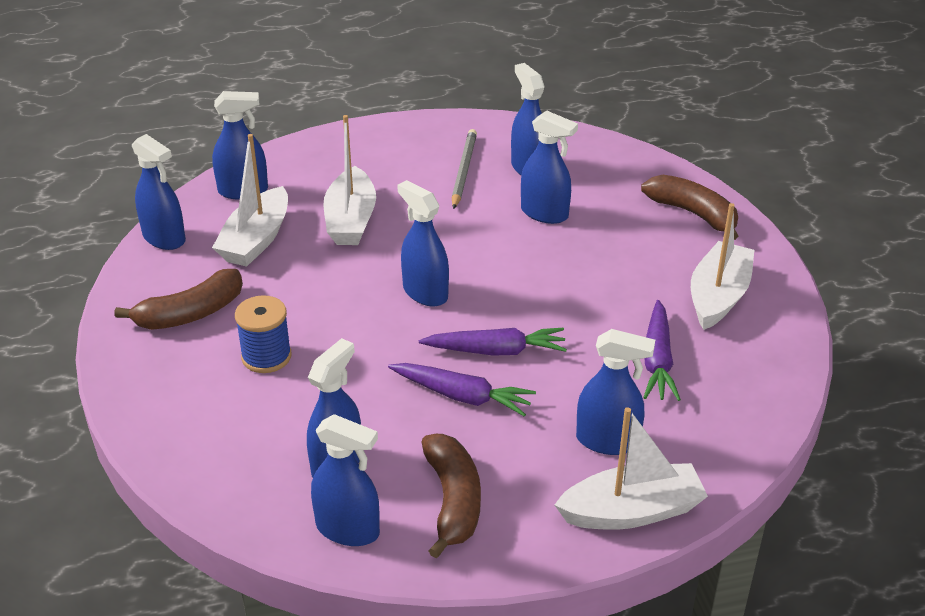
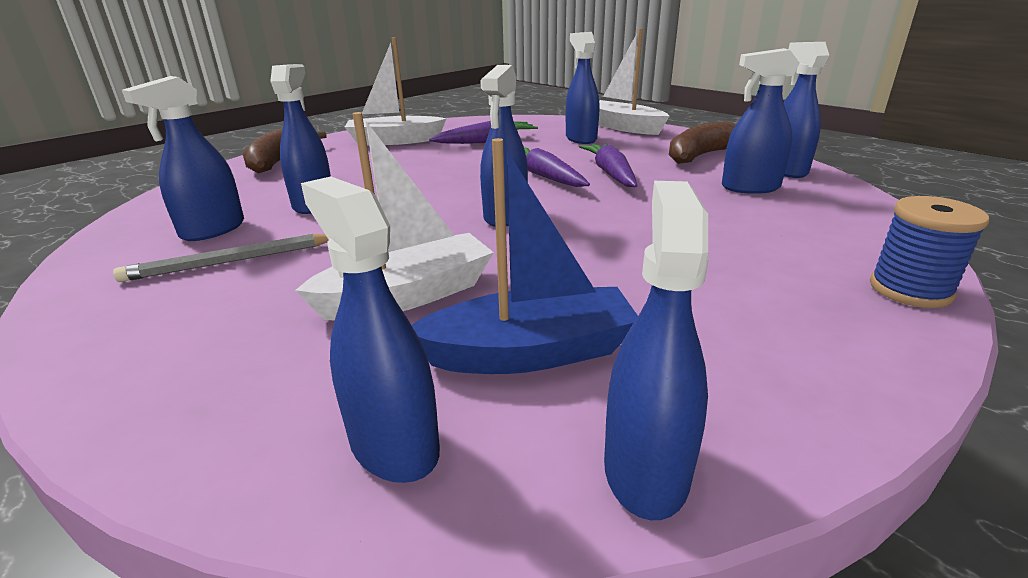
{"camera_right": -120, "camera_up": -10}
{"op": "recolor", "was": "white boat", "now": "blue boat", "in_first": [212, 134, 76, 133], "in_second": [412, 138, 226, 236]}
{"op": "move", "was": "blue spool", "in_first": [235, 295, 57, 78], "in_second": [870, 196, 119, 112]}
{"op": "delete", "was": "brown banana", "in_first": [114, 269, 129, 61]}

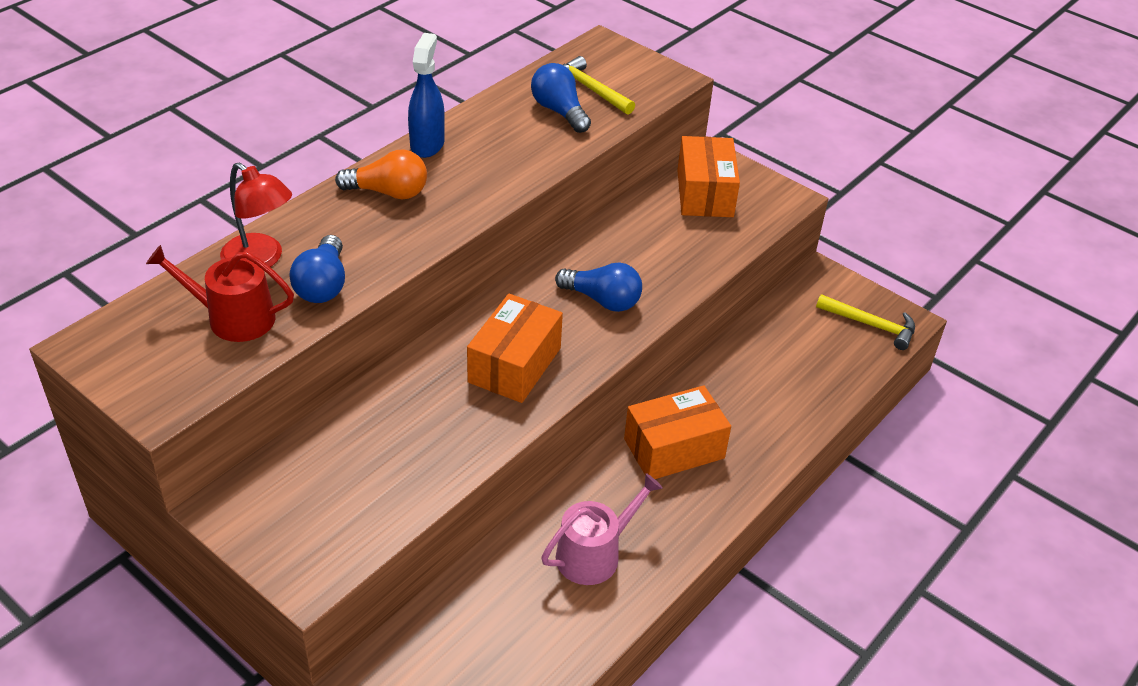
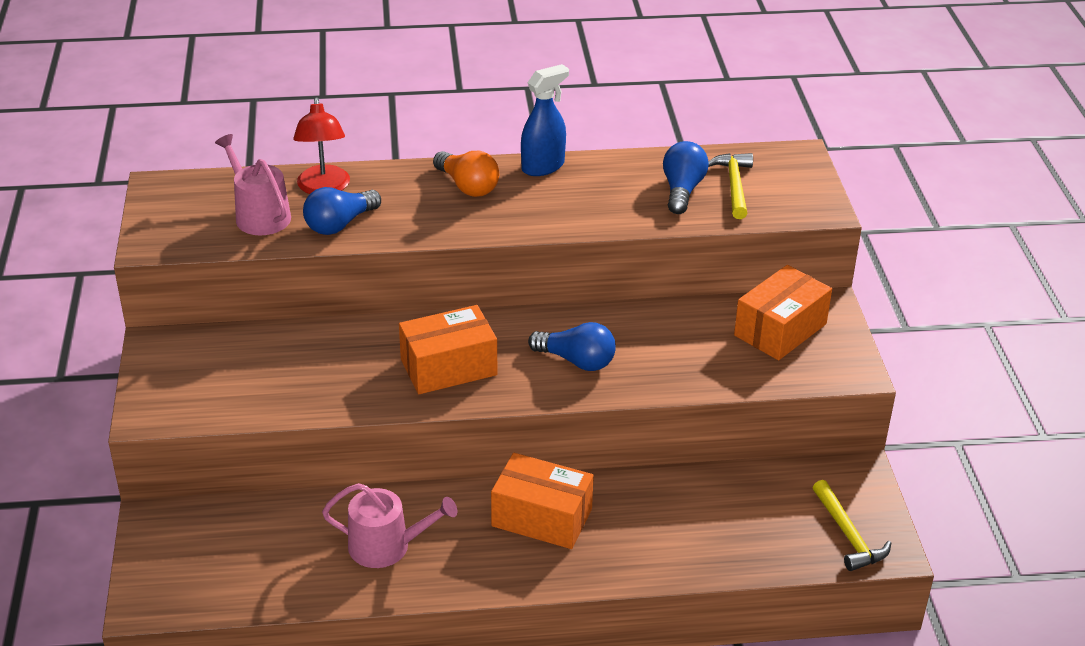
{"camera_right": 45, "camera_up": -5}
{"op": "recolor", "was": "red watering can", "now": "pink watering can", "in_first": [146, 245, 148, 97], "in_second": [215, 134, 76, 101]}
{"op": "rotate", "was": "blue light bulb", "in_first": [555, 262, 87, 50], "in_second": [528, 322, 88, 49], "clockwise": -45}

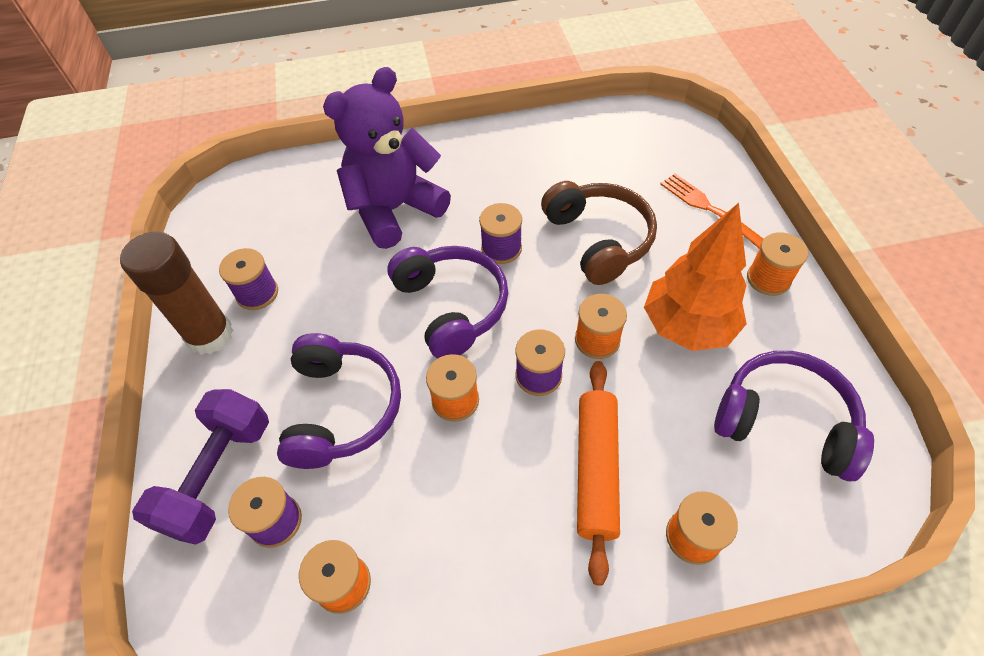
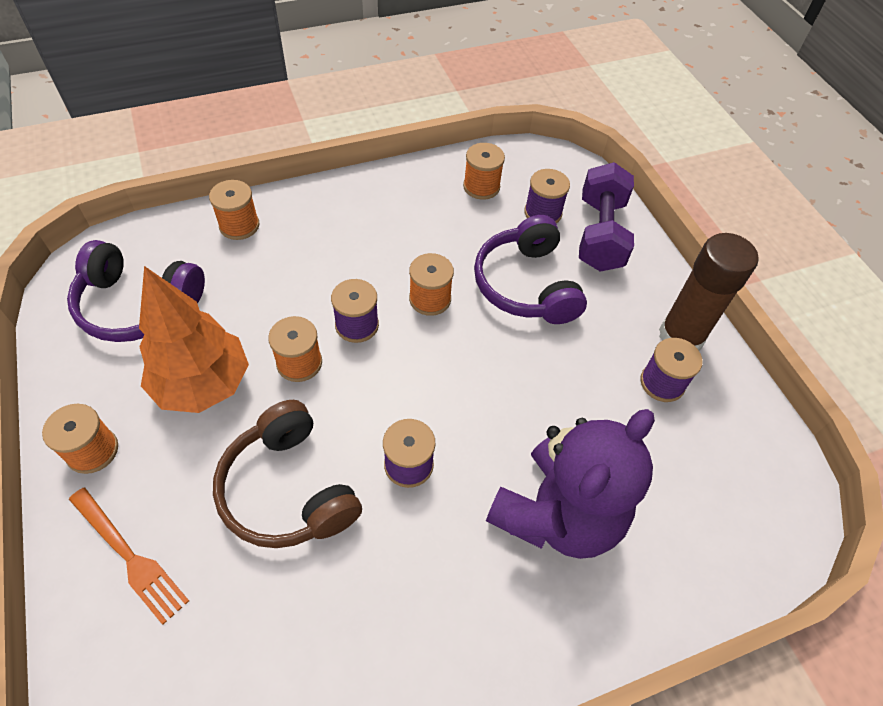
{"camera_right": 165, "camera_up": 0}
{"op": "delete", "was": "purple headphones", "in_first": [387, 246, 121, 113]}
{"op": "delete", "was": "orange rolling pin", "in_first": [577, 361, 43, 225]}

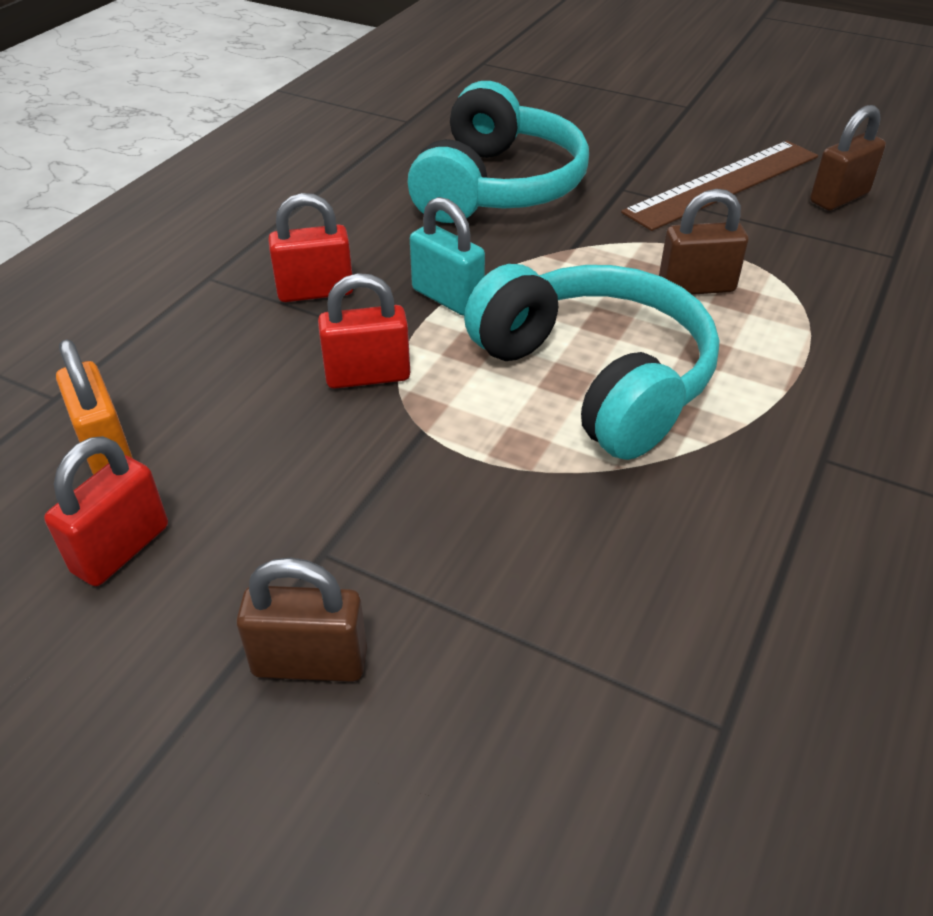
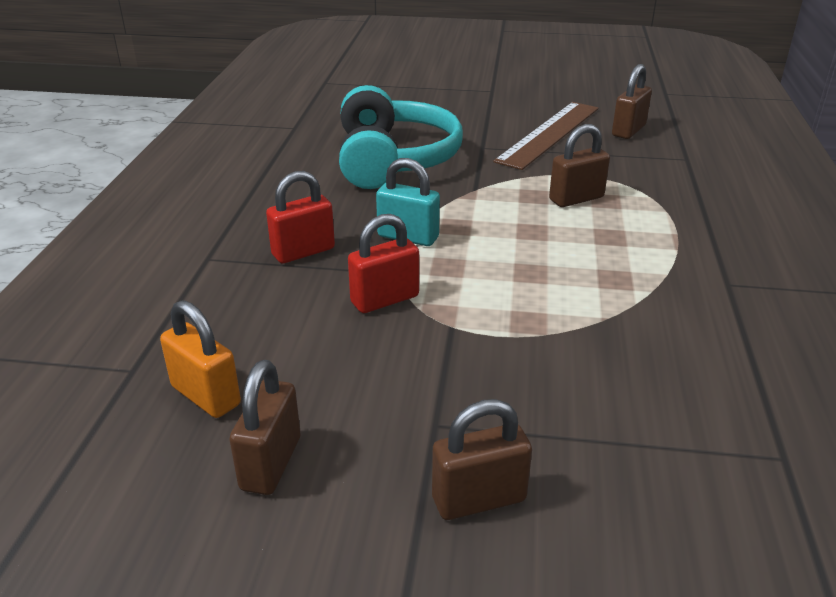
{"camera_right": -20, "camera_up": -10}
{"op": "recolor", "was": "red padlock", "now": "brown padlock", "in_first": [44, 436, 124, 150], "in_second": [229, 360, 72, 135]}
{"op": "delete", "was": "turquoise headphones", "in_first": [464, 264, 255, 196]}

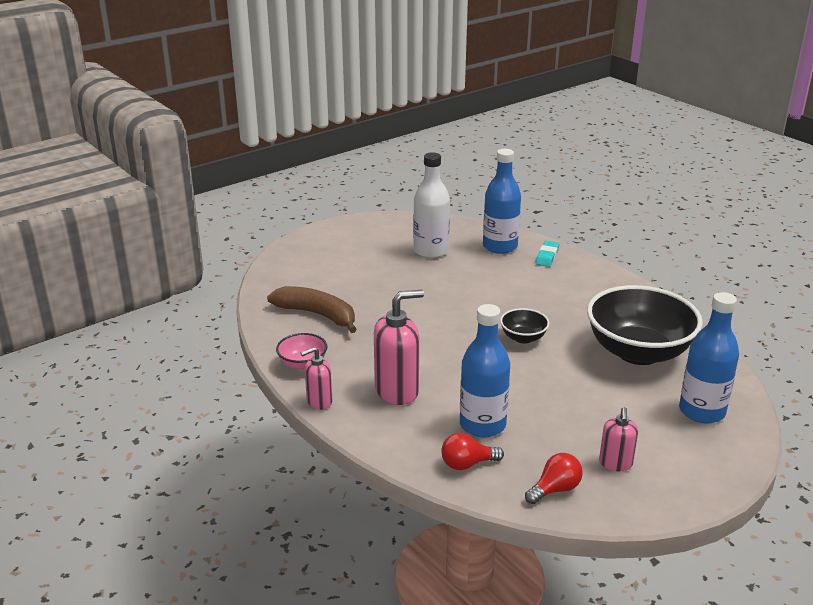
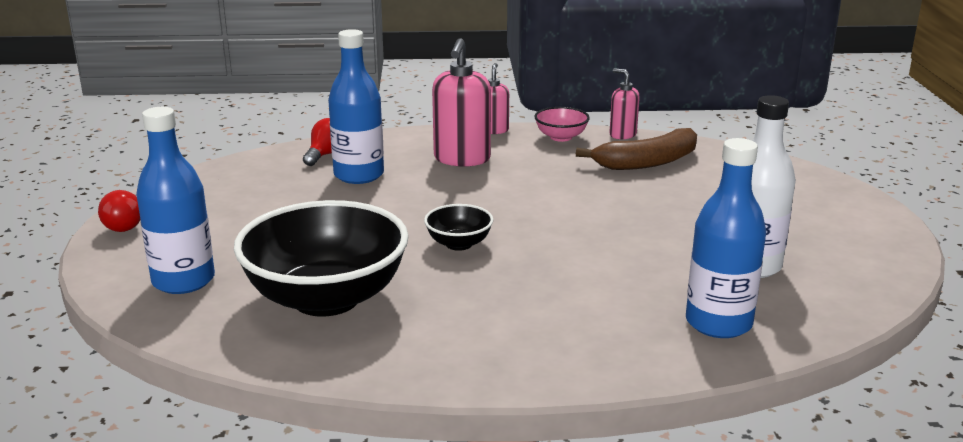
{"camera_right": 125, "camera_up": -5}
{"op": "move", "was": "red light bulb", "in_first": [525, 453, 58, 51], "in_second": [98, 190, 43, 42]}
{"op": "move", "was": "pink soap dispenser", "in_first": [599, 407, 39, 64], "in_second": [609, 68, 31, 71]}
{"op": "delete", "was": "turquoise eraser", "in_first": [536, 241, 23, 26]}

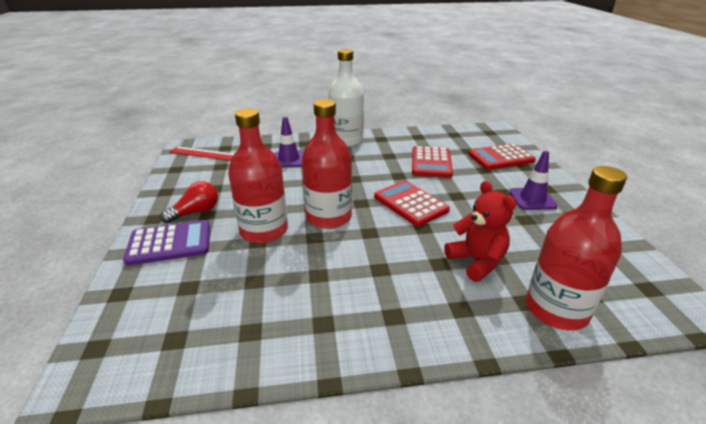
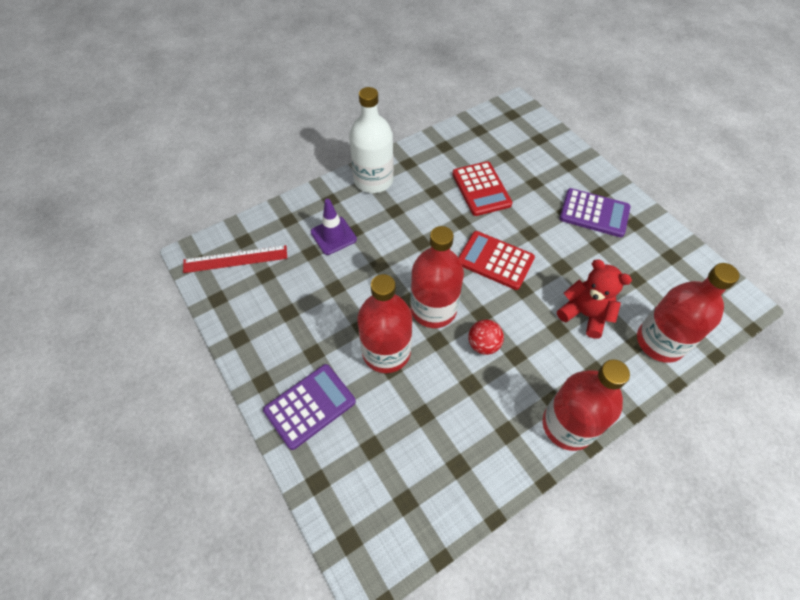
{"camera_right": -25, "camera_up": 25}
{"op": "insert", "now": "red ball", "in_second": [468, 320, 36, 35]}
{"op": "insert", "now": "red bottle", "in_second": [542, 360, 88, 91]}
{"op": "replace", "was": "purple traffic cone", "now": "purple calculator", "in_first": [510, 151, 48, 59], "in_second": [560, 188, 70, 49]}
{"op": "delete", "was": "red light bulb", "in_first": [160, 181, 58, 42]}
{"op": "delete", "was": "red calculator", "in_first": [468, 143, 68, 27]}

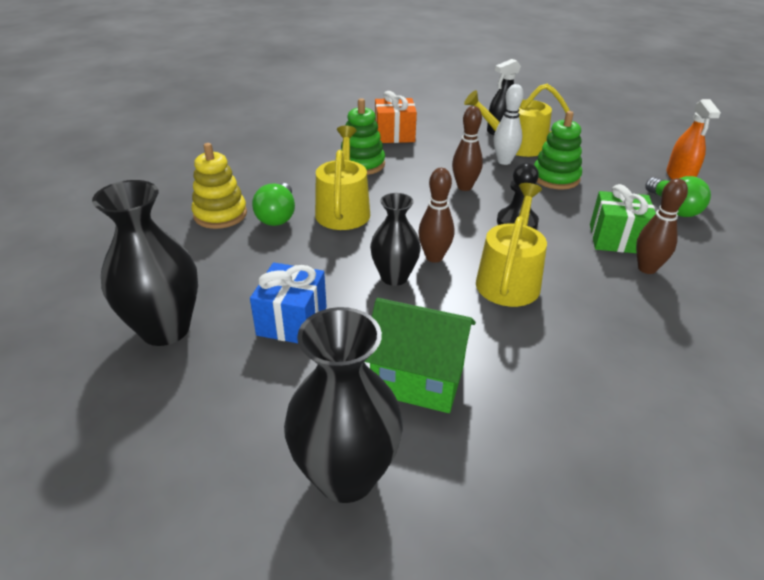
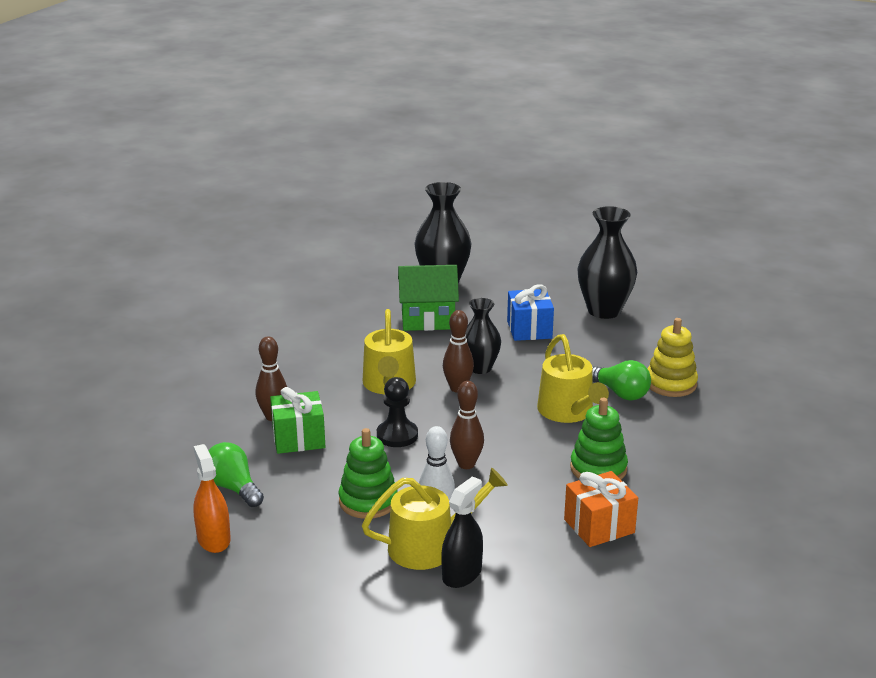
{"camera_right": 160, "camera_up": -10}
{"op": "rotate", "was": "green light bulb", "in_first": [252, 183, 43, 43], "in_second": [592, 360, 59, 40], "clockwise": 150}

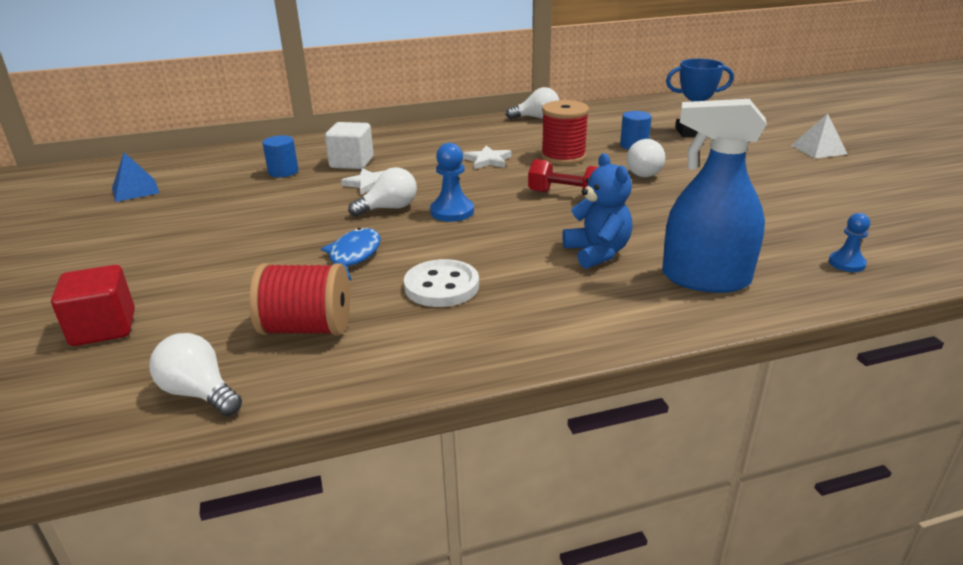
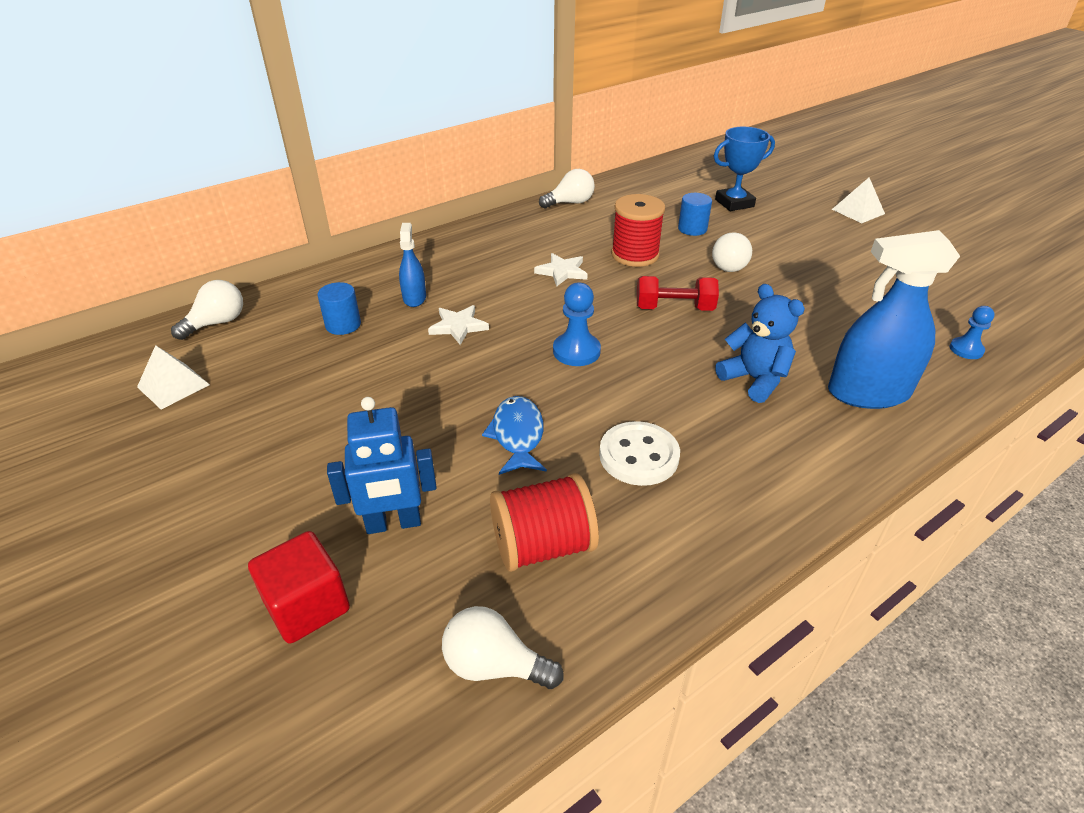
{"camera_right": -20, "camera_up": 10}
{"op": "recolor", "was": "blue pyramid", "now": "white pyramid", "in_first": [112, 153, 48, 49], "in_second": [137, 345, 73, 65]}
{"op": "move", "was": "white light bulb", "in_first": [348, 167, 69, 50], "in_second": [171, 280, 72, 60]}
{"op": "insert", "now": "blue robot", "in_second": [327, 397, 110, 137]}
{"op": "replace", "was": "white cube", "now": "blue spray bottle", "in_first": [325, 122, 49, 47], "in_second": [399, 223, 27, 84]}

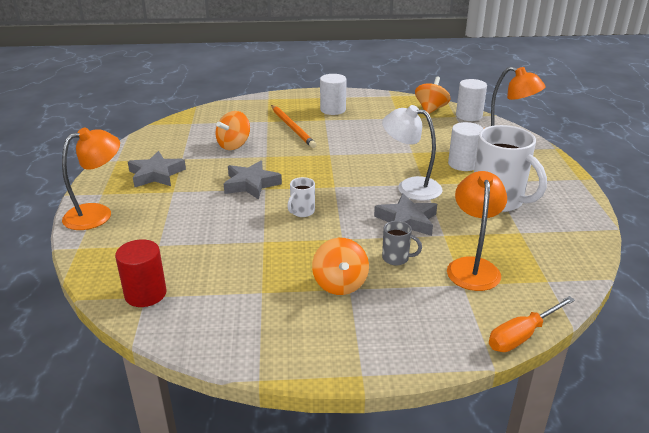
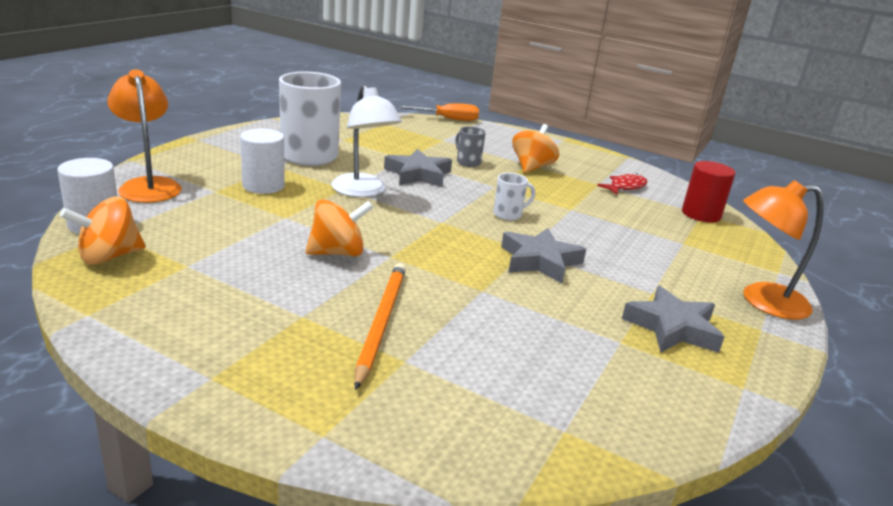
{"camera_right": -150, "camera_up": -5}
{"op": "move", "was": "orange spinning top", "in_first": [215, 111, 35, 39], "in_second": [306, 199, 68, 57]}
{"op": "insert", "now": "red fish", "in_second": [597, 173, 51, 21]}
{"op": "delete", "was": "white cylinder", "in_first": [320, 74, 27, 41]}
{"op": "delete", "was": "orange lamp", "in_first": [447, 171, 60, 120]}

